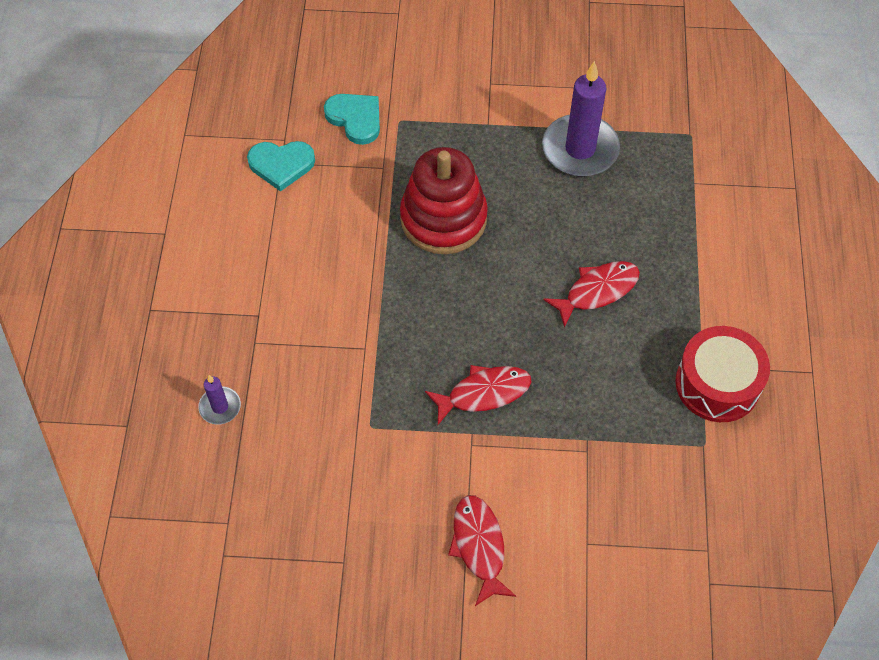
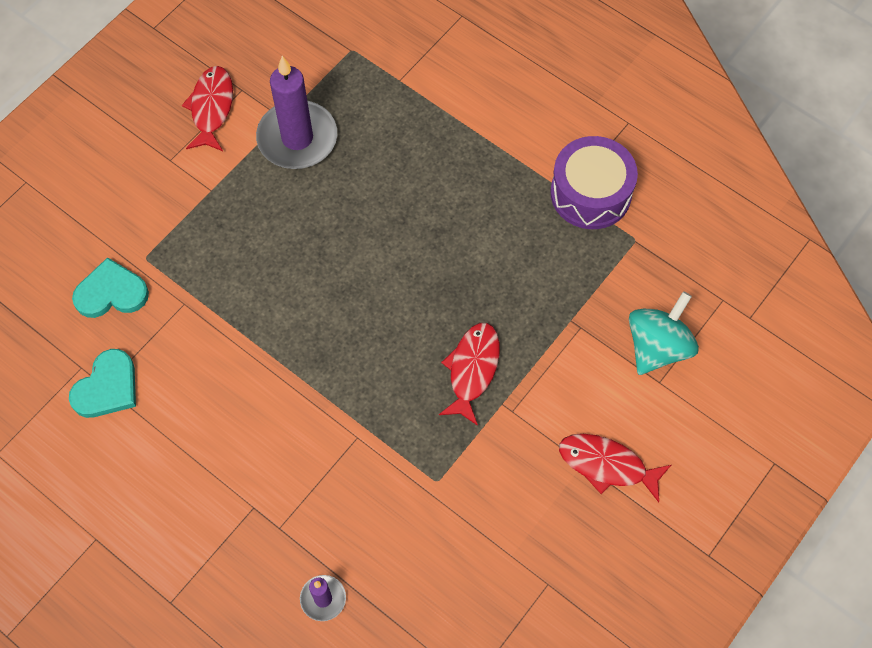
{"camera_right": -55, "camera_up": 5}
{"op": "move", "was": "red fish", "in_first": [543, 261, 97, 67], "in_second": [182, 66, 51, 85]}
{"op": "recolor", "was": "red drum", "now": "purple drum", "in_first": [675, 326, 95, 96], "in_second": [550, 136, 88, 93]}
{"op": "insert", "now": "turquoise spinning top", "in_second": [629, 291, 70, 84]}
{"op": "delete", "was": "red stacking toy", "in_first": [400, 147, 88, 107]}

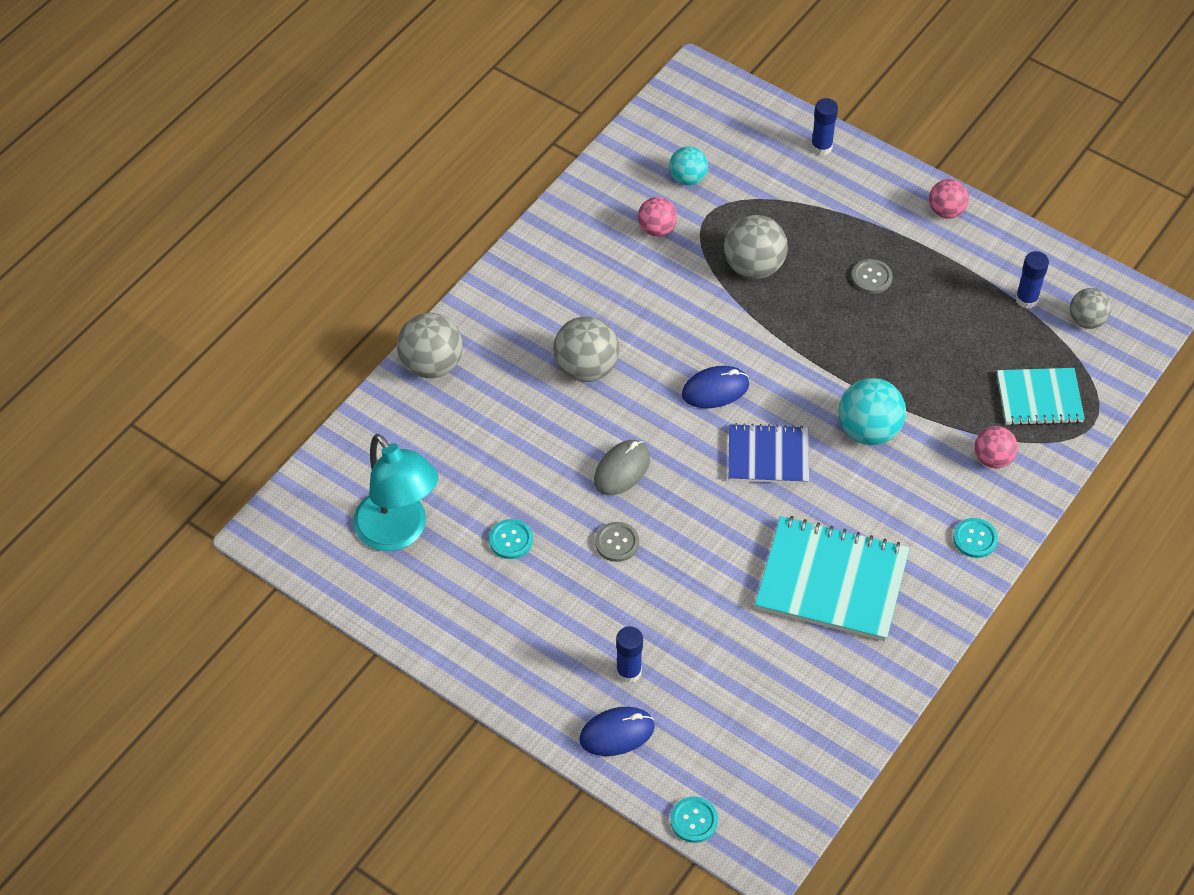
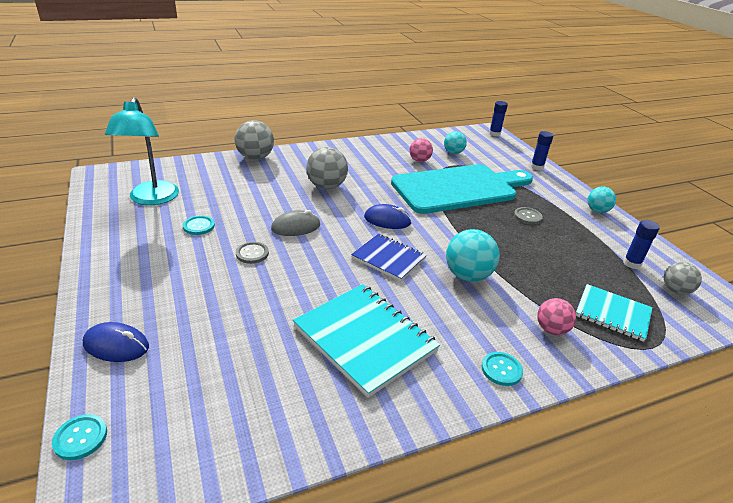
{"camera_right": 30, "camera_up": -20}
{"op": "replace", "was": "grey ball", "now": "turquoise cutting board", "in_first": [724, 215, 64, 64], "in_second": [391, 164, 142, 50]}
{"op": "move", "was": "blue glue stick", "in_first": [616, 626, 27, 57], "in_second": [489, 101, 19, 36]}
{"op": "recolor", "was": "pink ball", "now": "turquoise ball", "in_first": [929, 179, 40, 40], "in_second": [587, 187, 29, 26]}

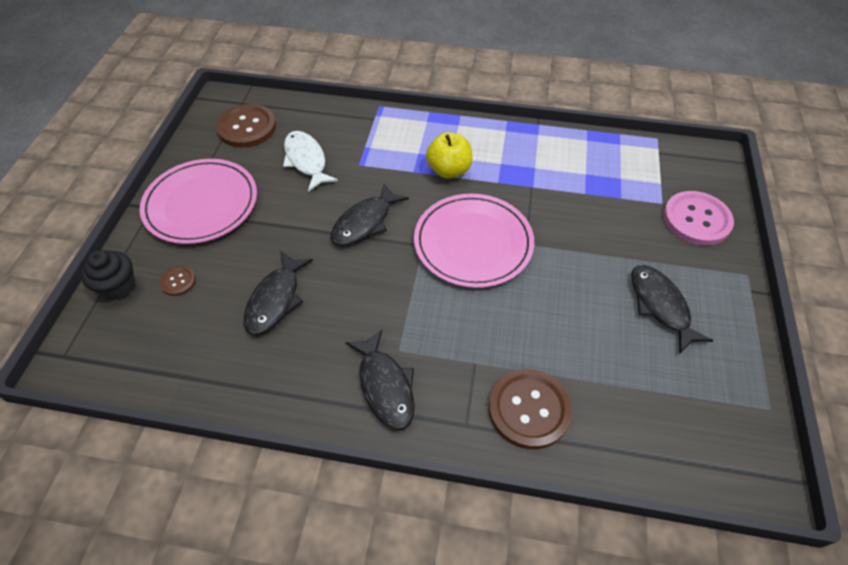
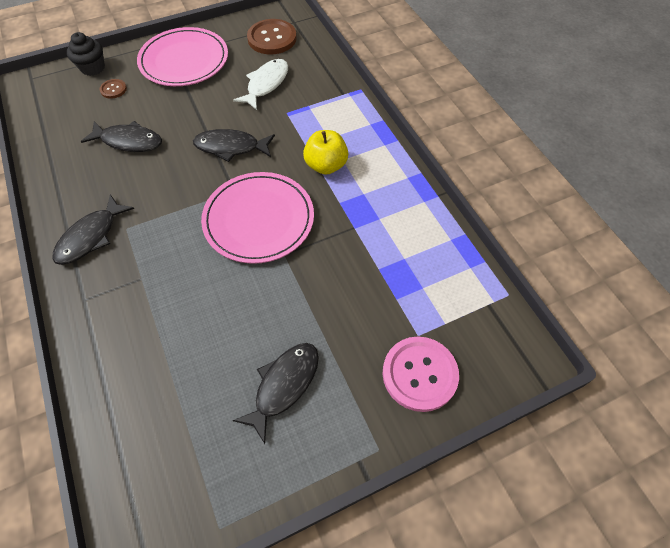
{"camera_right": 55, "camera_up": 5}
{"op": "rotate", "was": "black fish", "in_first": [244, 251, 69, 84], "in_second": [81, 121, 81, 31], "clockwise": -150}
{"op": "delete", "was": "brown button", "in_first": [489, 369, 83, 80]}

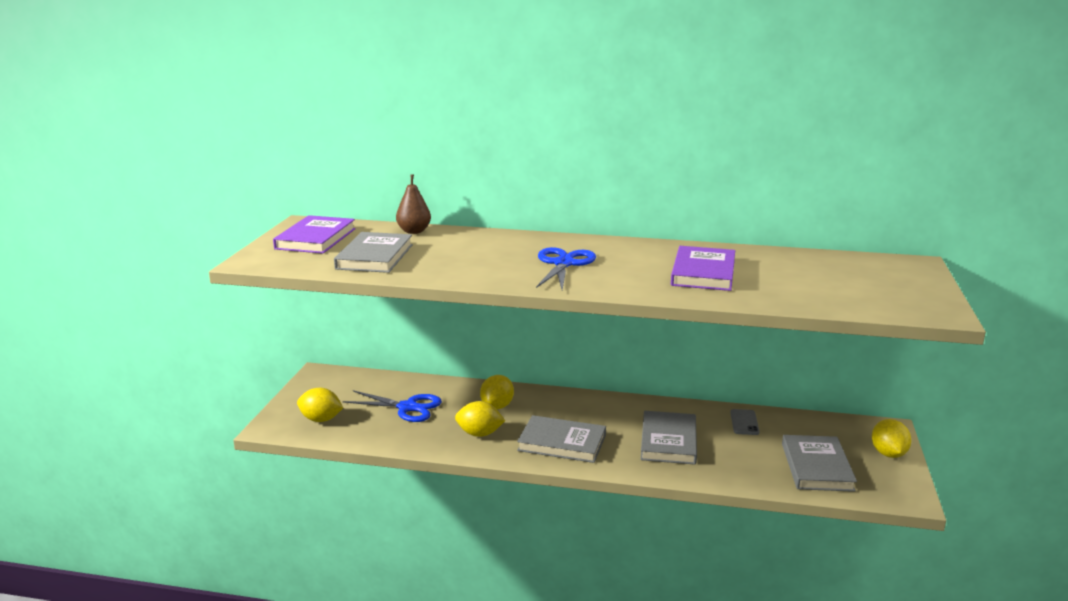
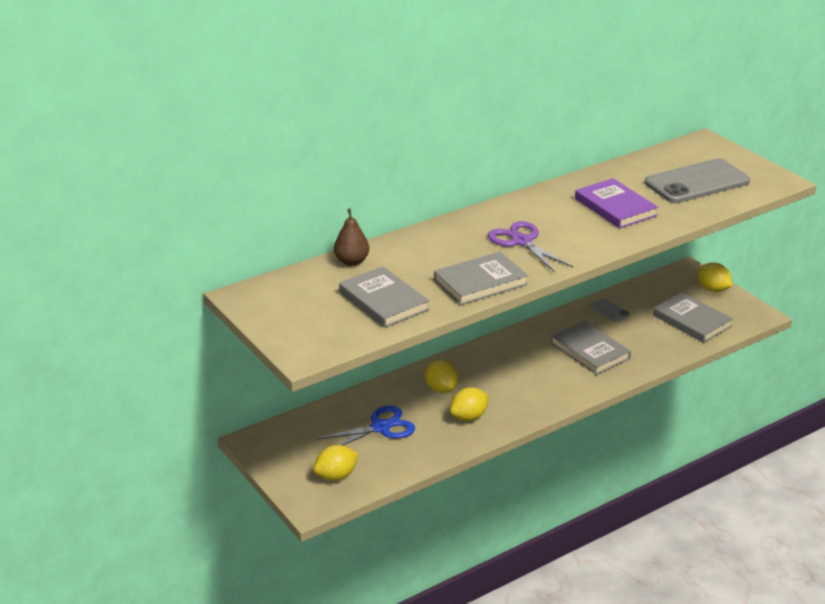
{"camera_right": -45, "camera_up": 10}
{"op": "move", "was": "grey book", "in_first": [517, 415, 89, 48], "in_second": [434, 252, 94, 53]}
{"op": "recolor", "was": "blue scissors", "now": "purple scissors", "in_first": [536, 247, 60, 43], "in_second": [488, 221, 85, 52]}
{"op": "insert", "now": "grey phone", "in_second": [645, 158, 105, 45]}
{"op": "delete", "was": "purple book", "in_first": [273, 215, 83, 39]}

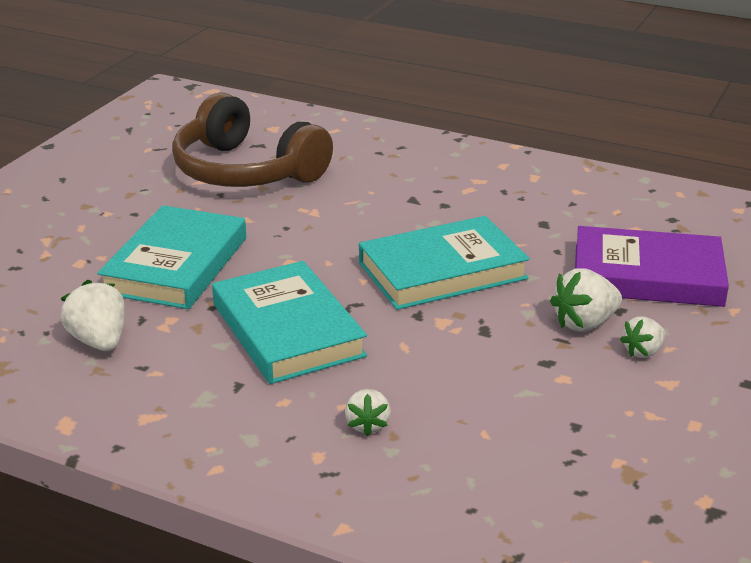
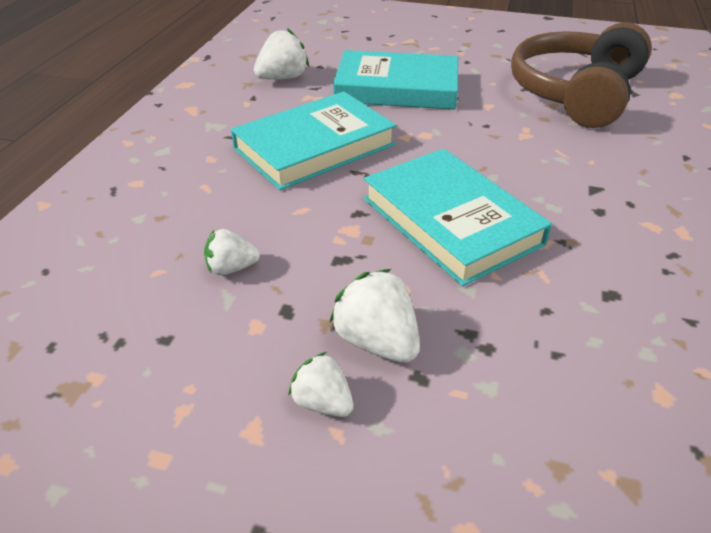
{"camera_right": 80, "camera_up": 10}
{"op": "move", "was": "white strawberry", "in_first": [345, 389, 46, 47], "in_second": [204, 229, 56, 46]}
{"op": "delete", "was": "purple book", "in_first": [575, 226, 154, 81]}

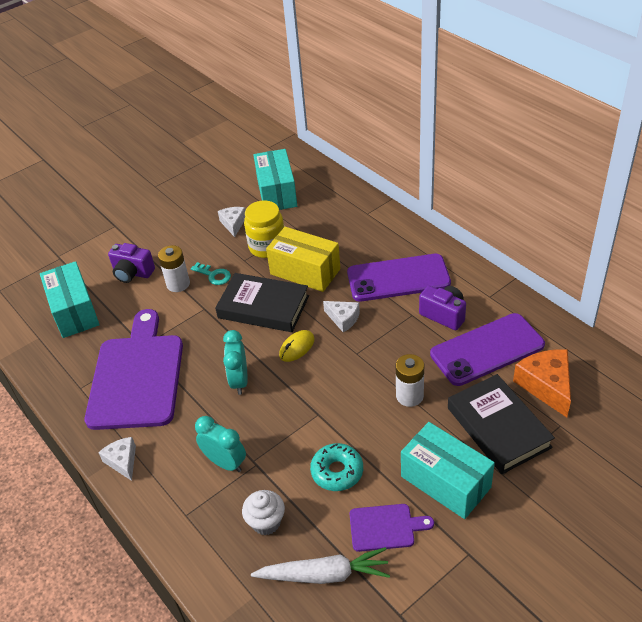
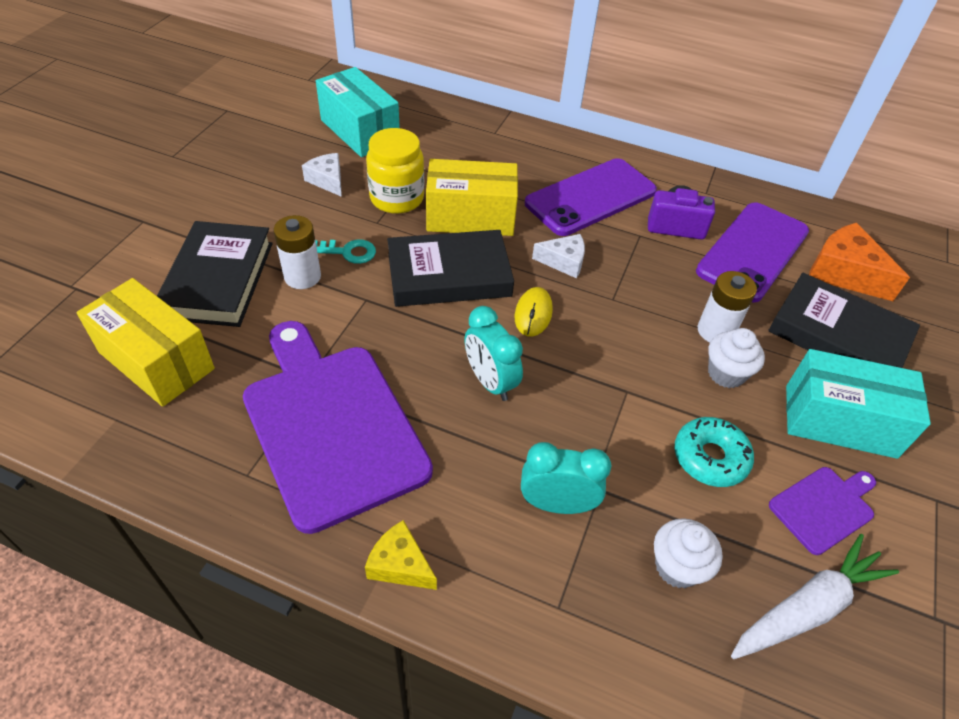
{"camera_right": -35, "camera_up": 5}
{"op": "recolor", "was": "turquoise box", "now": "yellow box", "in_first": [40, 261, 60, 77], "in_second": [76, 278, 139, 129]}
{"op": "replace", "was": "purple camera", "now": "black book", "in_first": [108, 243, 47, 40], "in_second": [157, 221, 116, 106]}
{"op": "recolor", "was": "white cheese", "now": "yellow cheese", "in_first": [98, 437, 38, 44], "in_second": [365, 520, 72, 70]}
{"op": "insert", "now": "white cupcake", "in_second": [708, 328, 57, 60]}

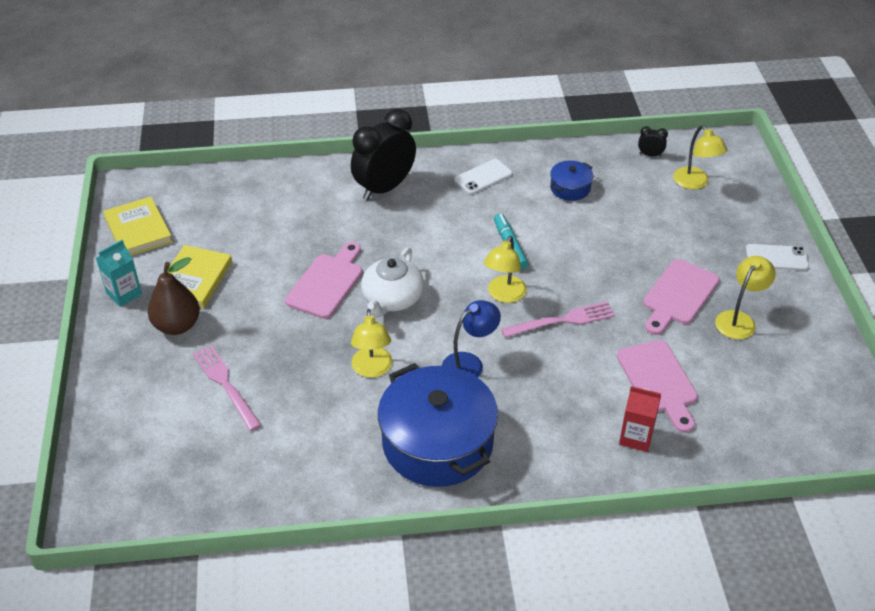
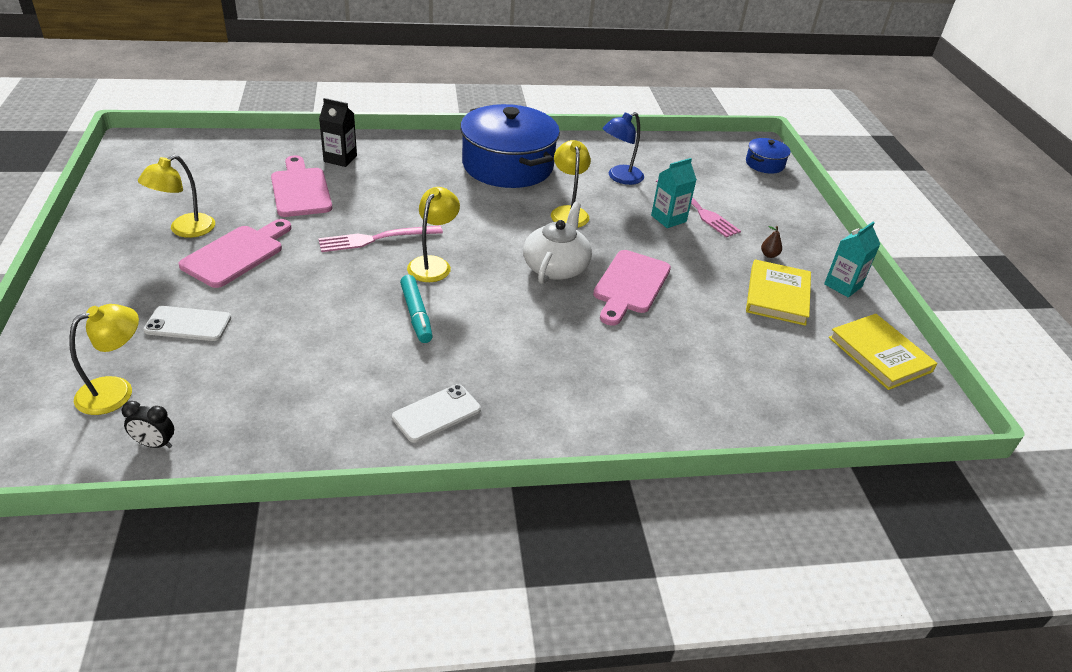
{"camera_right": 175, "camera_up": -5}
{"op": "rotate", "was": "yellow lamp", "in_first": [673, 125, 54, 64], "in_second": [69, 304, 70, 111], "clockwise": 75}
{"op": "move", "was": "white phone", "in_first": [746, 244, 63, 26], "in_second": [143, 306, 88, 35]}
{"op": "recolor", "was": "red carton", "now": "black carton", "in_first": [619, 386, 42, 66], "in_second": [319, 98, 38, 69]}
{"op": "move", "was": "blue lamp", "in_first": [442, 300, 59, 78], "in_second": [603, 112, 41, 73]}
{"op": "insert", "now": "turquoise carton", "in_second": [651, 158, 46, 70]}
{"op": "move", "was": "blue pot", "in_first": [550, 161, 43, 40], "in_second": [746, 138, 44, 36]}
{"op": "resize", "was": "brown pear", "in_first": [148, 257, 52, 78], "in_second": [761, 226, 21, 32], "ratio": 0.4}
{"op": "delete", "was": "black clock", "in_first": [351, 109, 65, 91]}

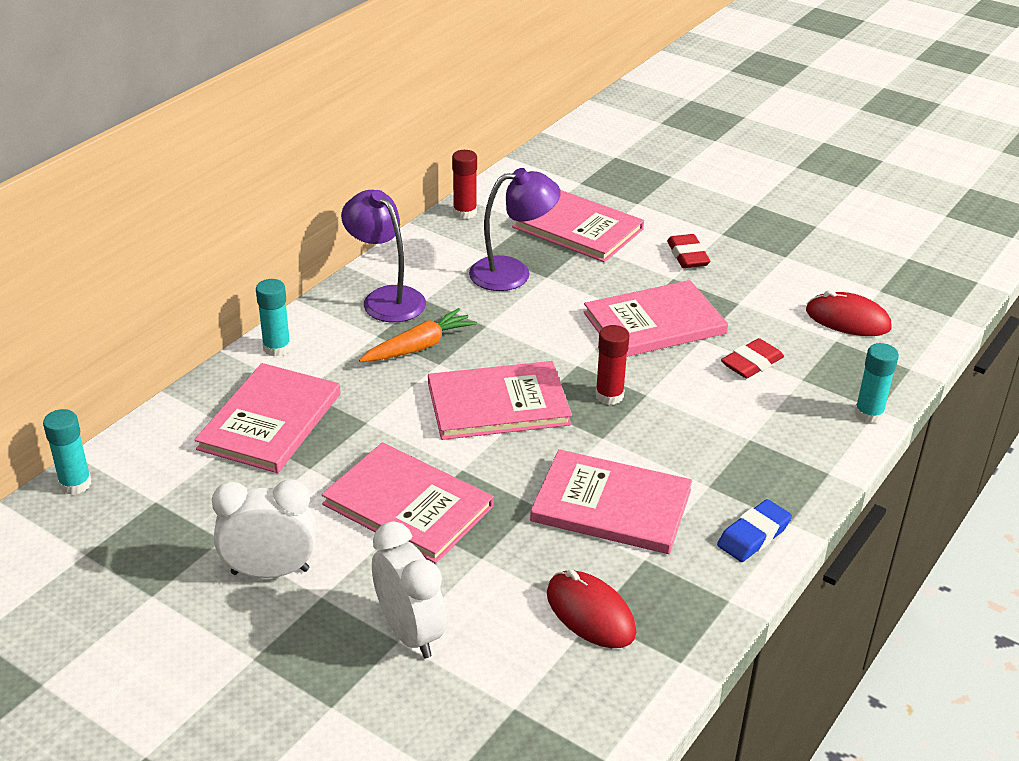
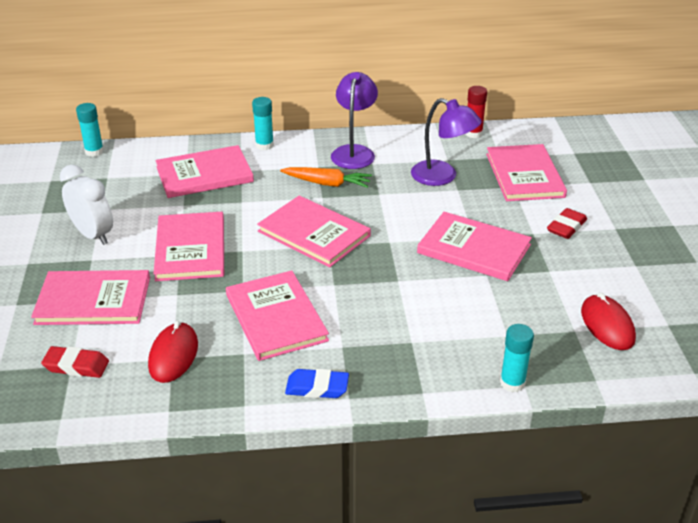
{"camera_right": 50, "camera_up": 0}
{"op": "replace", "was": "white clock", "now": "pink book", "in_first": [372, 521, 75, 137], "in_second": [31, 270, 119, 55]}
{"op": "move", "was": "red eraser", "in_first": [721, 338, 63, 40], "in_second": [41, 346, 68, 32]}
{"op": "delete", "was": "red glue stick", "in_first": [595, 325, 35, 80]}

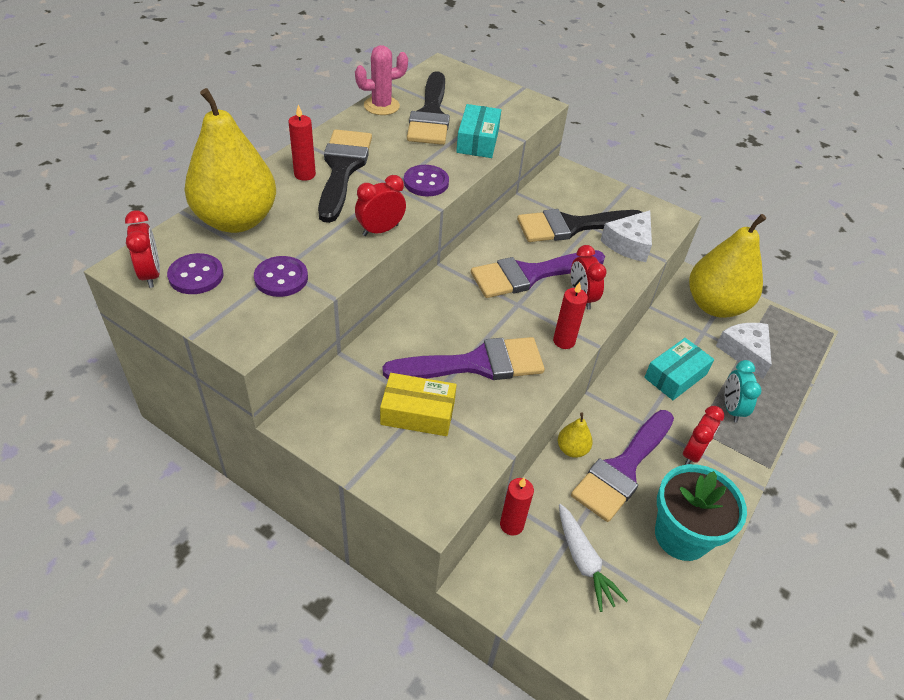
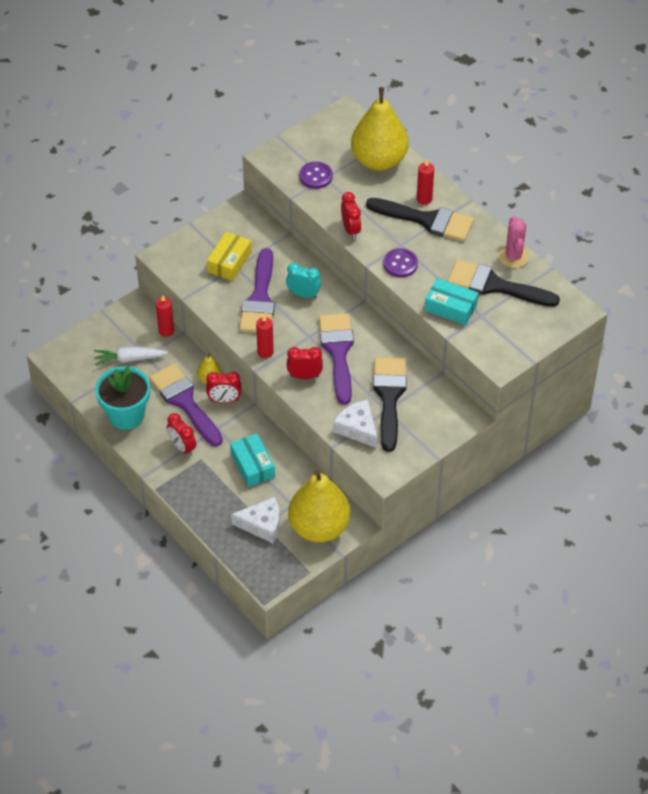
{"camera_right": 110, "camera_up": 5}
{"op": "move", "was": "red clock", "in_first": [125, 210, 35, 78], "in_second": [206, 372, 35, 31]}
{"op": "move", "was": "turquoise clock", "in_first": [725, 360, 37, 63], "in_second": [286, 263, 35, 35]}
{"op": "delete", "was": "purple button", "in_first": [167, 253, 57, 41]}

